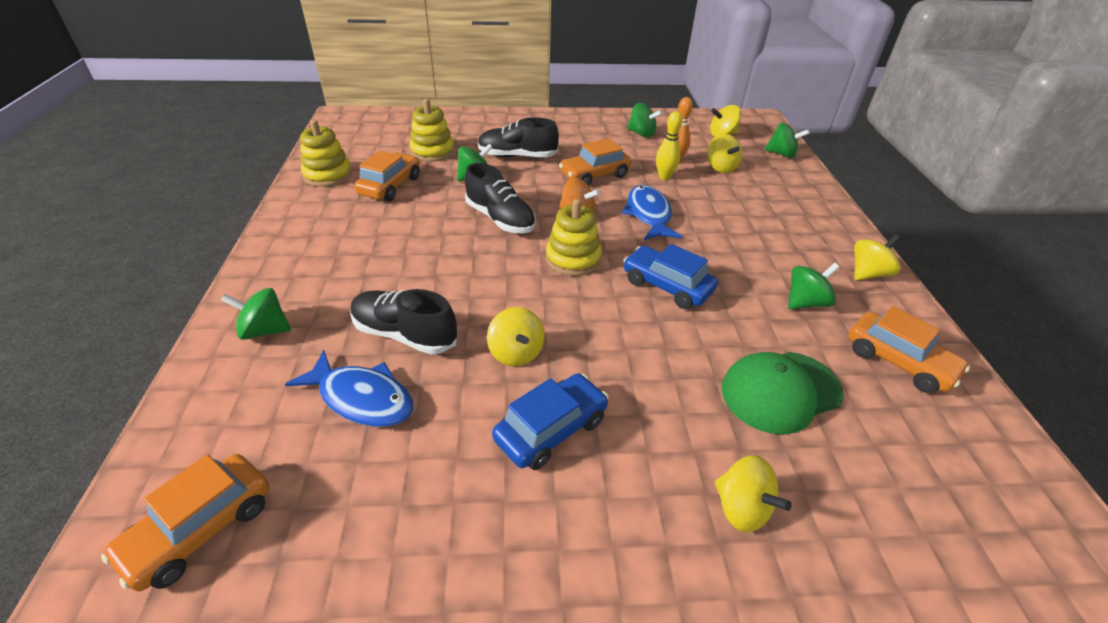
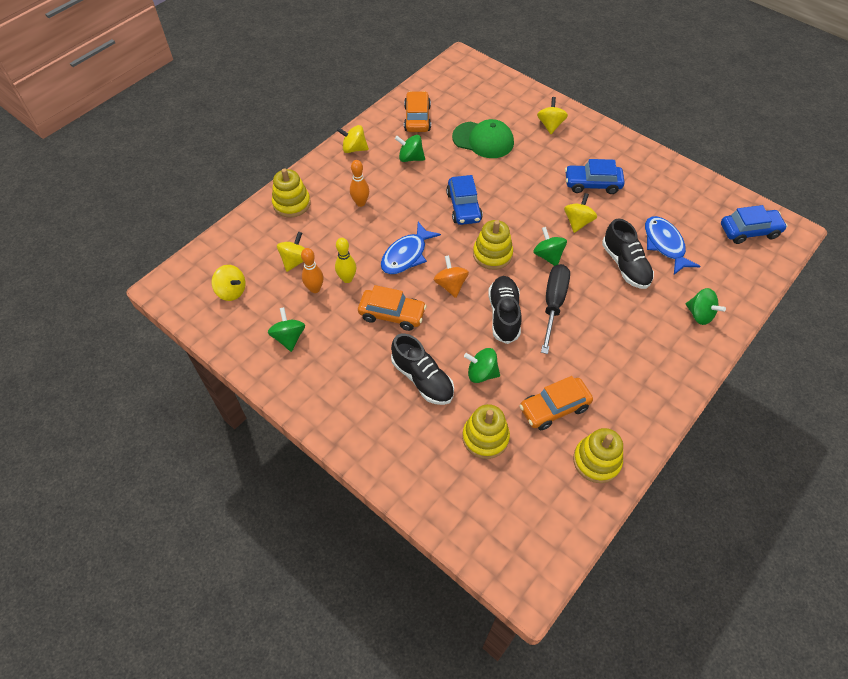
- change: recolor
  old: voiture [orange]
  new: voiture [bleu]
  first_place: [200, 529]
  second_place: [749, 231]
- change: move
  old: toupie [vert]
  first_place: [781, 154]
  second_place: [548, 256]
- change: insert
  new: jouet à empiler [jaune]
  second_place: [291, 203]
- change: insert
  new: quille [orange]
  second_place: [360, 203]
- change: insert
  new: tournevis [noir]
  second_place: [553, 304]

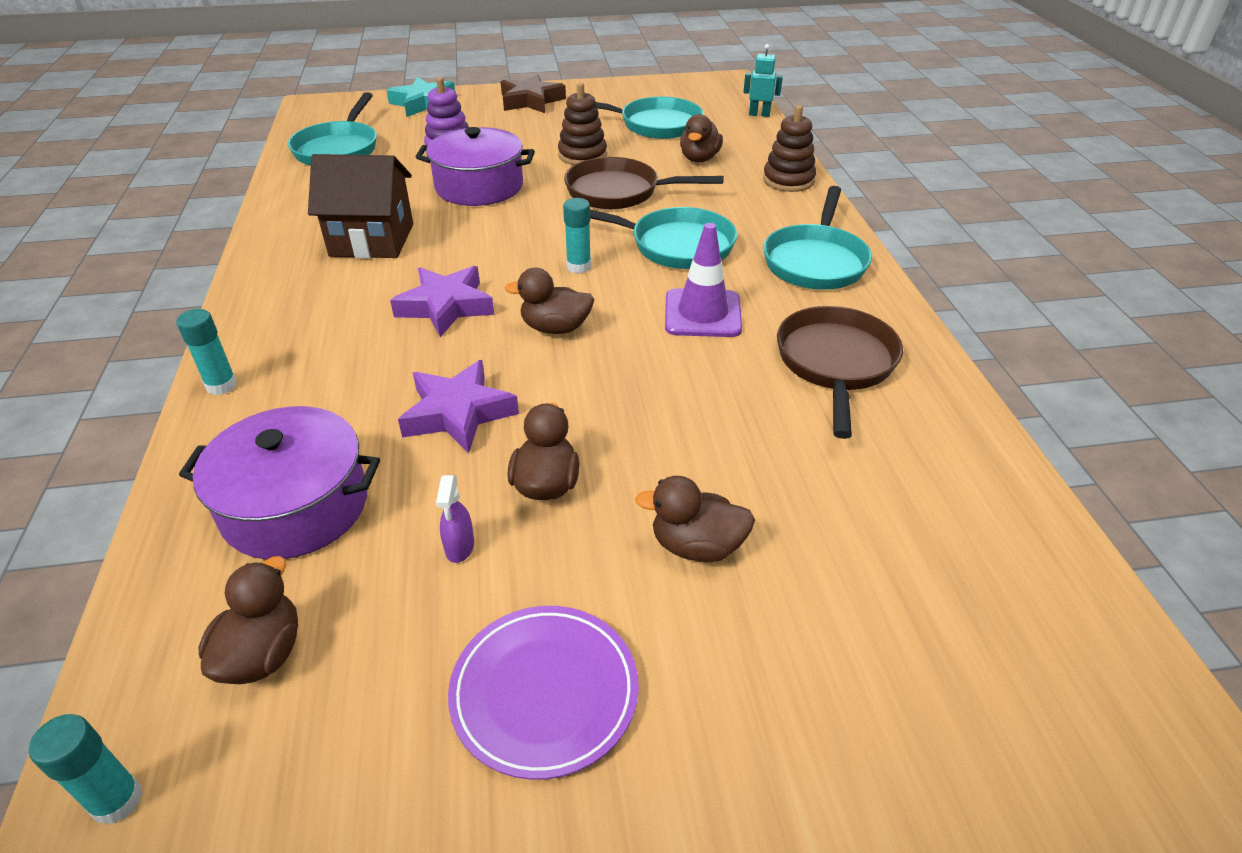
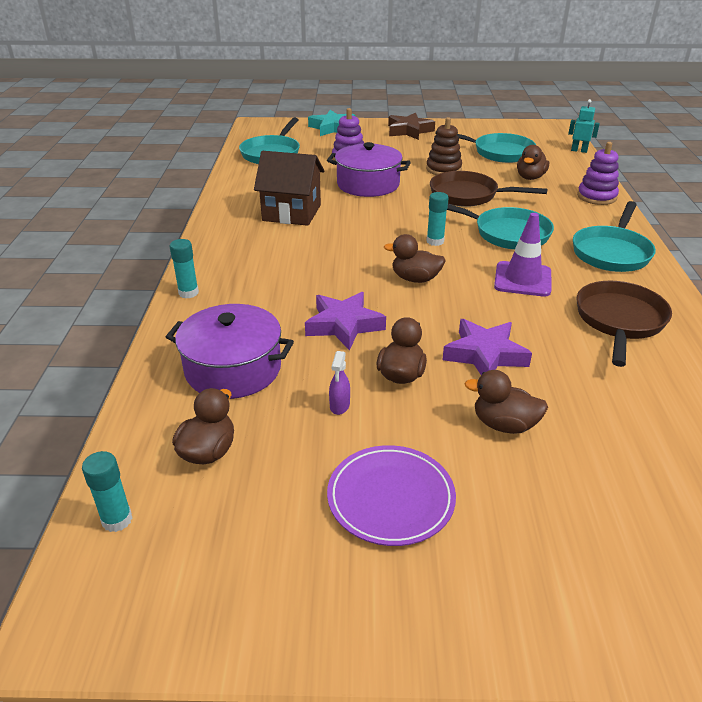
- change: move
  old: étoile [violet]
  first_place: [446, 306]
  second_place: [485, 355]
- change: recolor
  old: jouet à empiler [marron]
  new: jouet à empiler [violet]
  first_place: [788, 180]
  second_place: [596, 197]

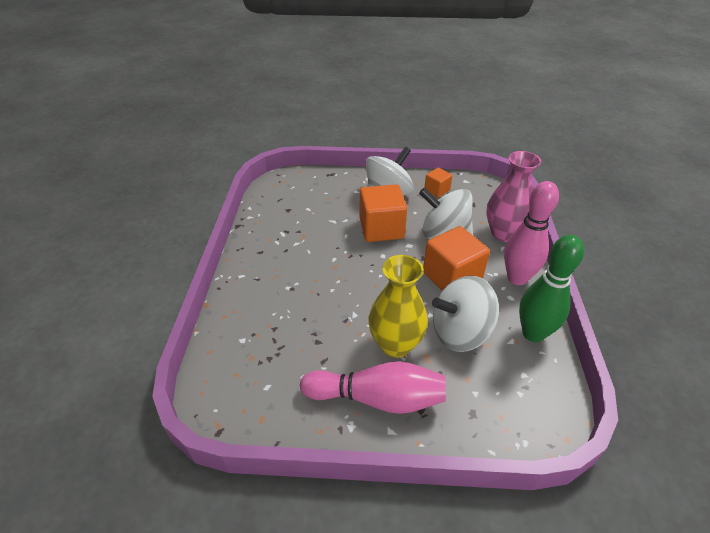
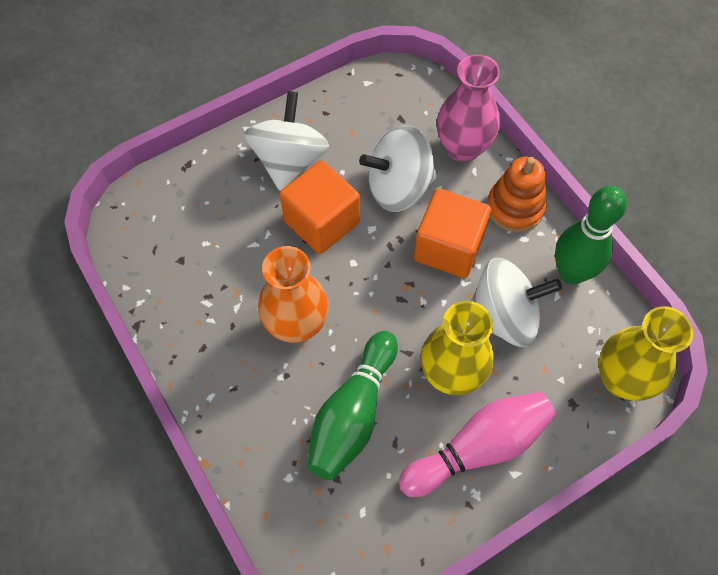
- change: delete
  old: cube [orange]
  first_place: [437, 190]
- change: rotate
  old: toupie [blanc]
  first_place: [460, 332]
  second_place: [503, 317]
  degrees: -135
- change: replace
  old: quille [rose]
  new: jouet à empiler [orange]
  first_place: [517, 278]
  second_place: [515, 207]
- change: insert
  new: vase [orange]
  second_place: [296, 325]
- change: insert
  new: quille [vert]
  second_place: [353, 414]
- change: insert
  new: vase [jaune]
  second_place: [622, 379]

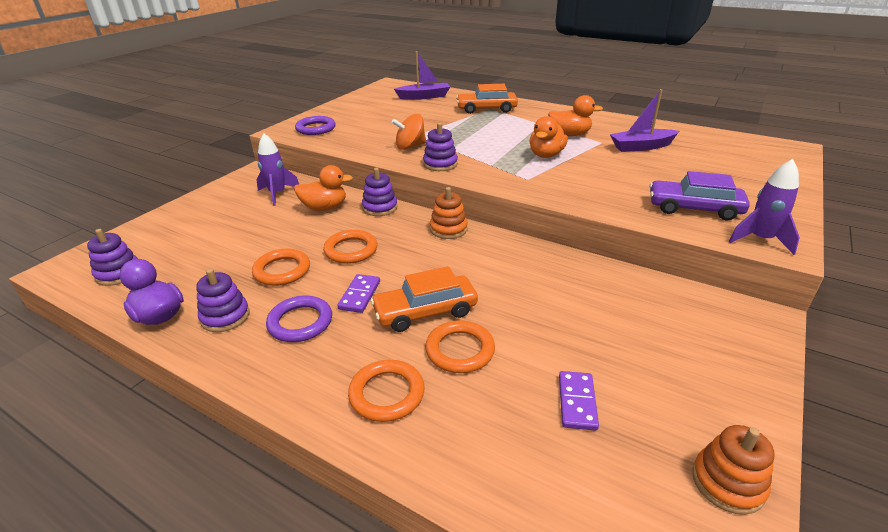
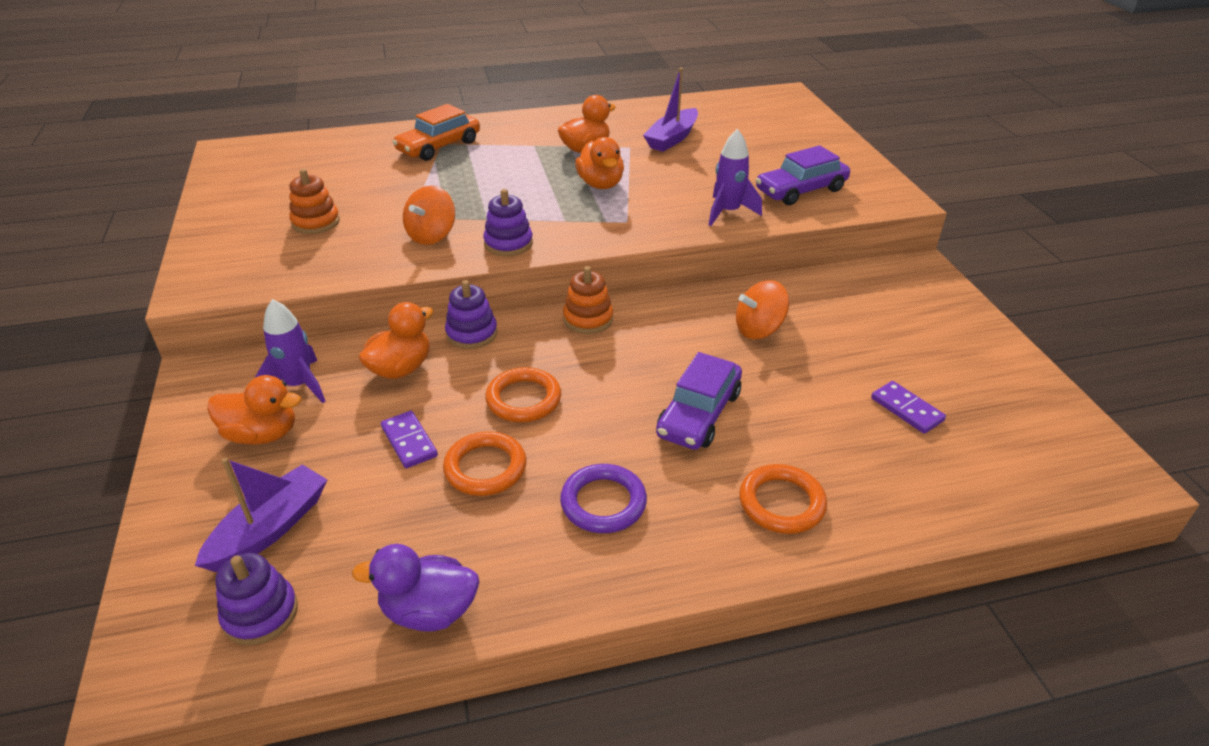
- change: delete
  old: jouet à empiler [violet]
  first_place: [225, 316]
- change: delete
  old: anneau [violet]
  first_place: [316, 128]
- change: move
  old: domino [violet]
  first_place: [360, 295]
  second_place: [409, 441]
- change: recolor
  old: voiture [orange]
  new: voiture [violet]
  first_place: [425, 311]
  second_place: [698, 414]
- change: move
  old: bateau [violet]
  first_place: [424, 97]
  second_place: [270, 528]
- change: delete
  old: anneau [orange]
  first_place: [460, 350]
- change: move
  old: jouet à empiler [orange]
  first_place: [727, 483]
  second_place: [316, 222]
- change: move
  old: fusée [violet]
  first_place: [760, 240]
  second_place: [728, 212]
- change: insert
  new: canard [orange]
  second_place: [262, 434]
- change: insert
  new: toupie [orange]
  second_place: [759, 329]

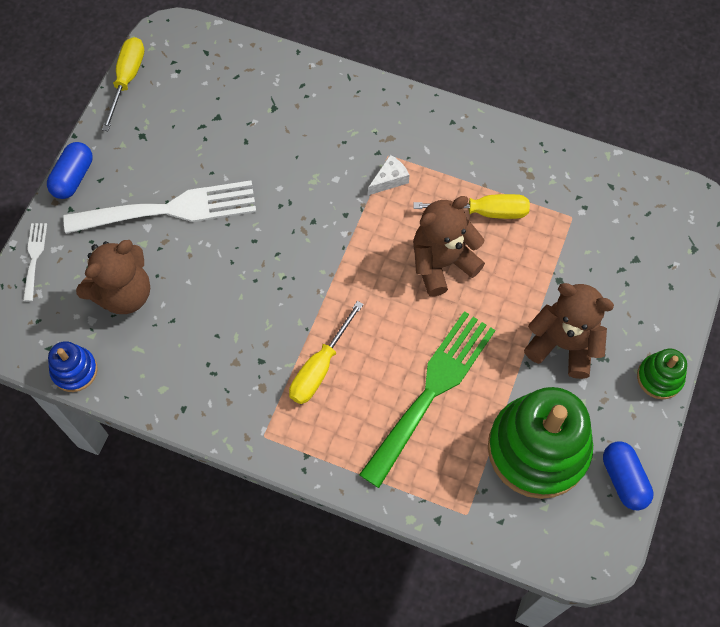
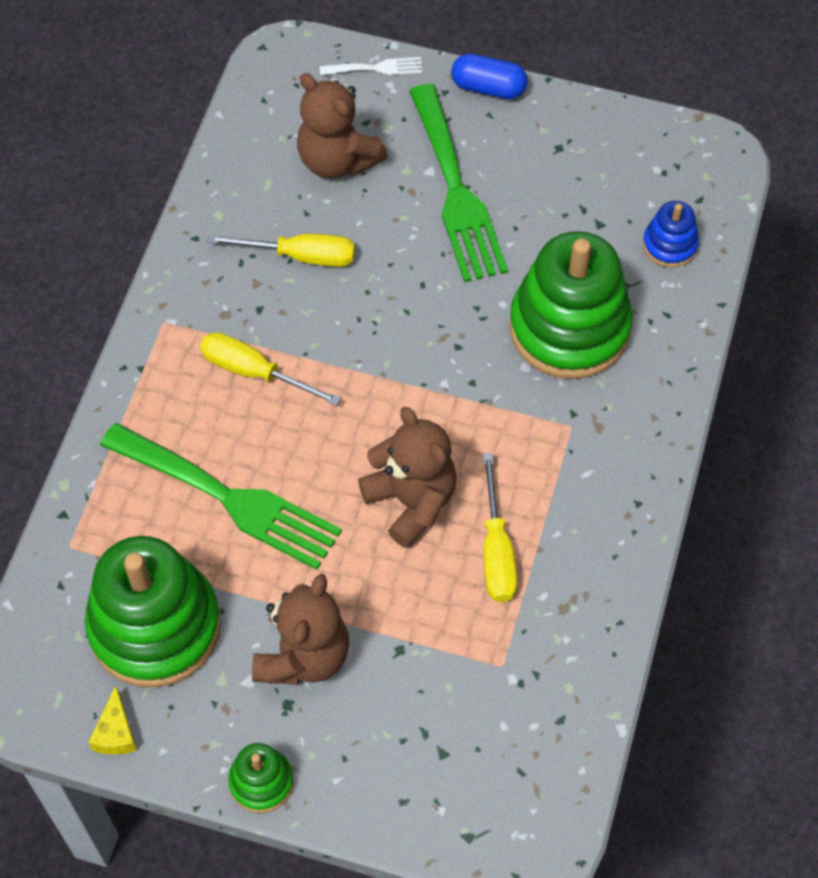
- change: move
  old: jouet à empiler [bleu]
  first_place: [74, 370]
  second_place: [669, 245]
- change: recolor
  old: fourchette [blanc]
  new: fourchette [vert]
  first_place: [170, 209]
  second_place: [456, 191]
- change: move
  old: tournevis [jaune]
  first_place: [127, 80]
  second_place: [300, 256]
- change: delete
  old: fromage [blanc]
  first_place: [389, 179]
- change: replace
  old: gélule [bleu]
  new: fromage [jaune]
  first_place: [623, 479]
  second_place: [115, 732]
- change: insert
  new: jouet à empiler [vert]
  second_place: [569, 328]

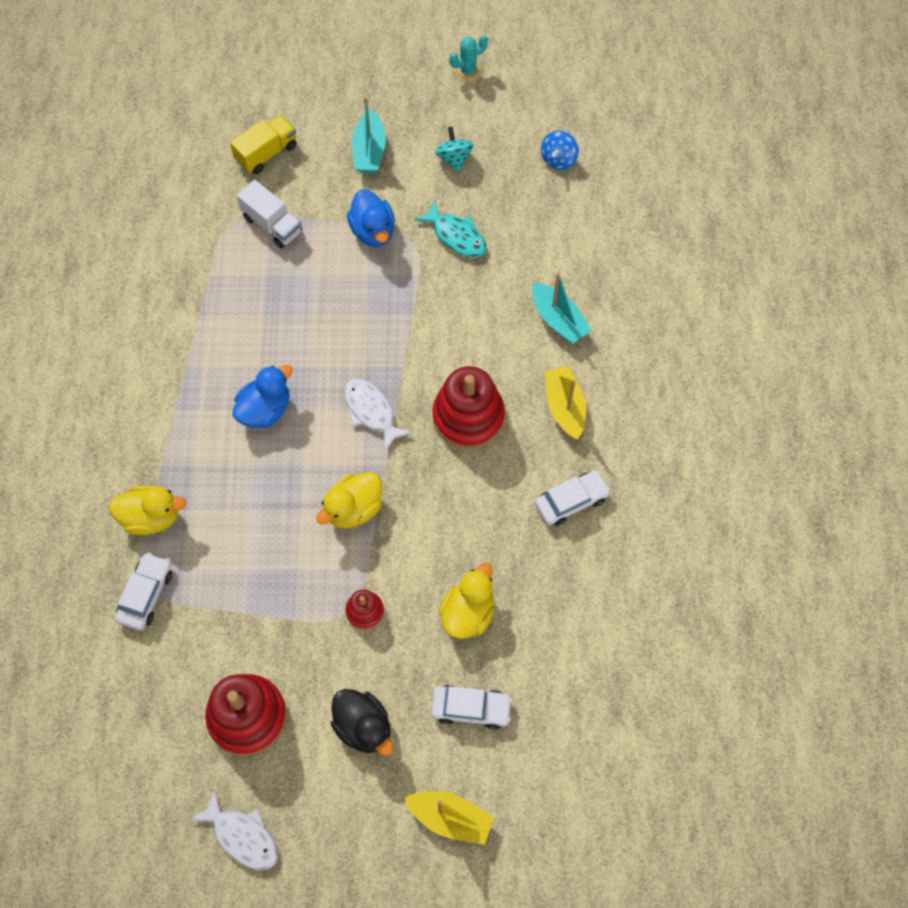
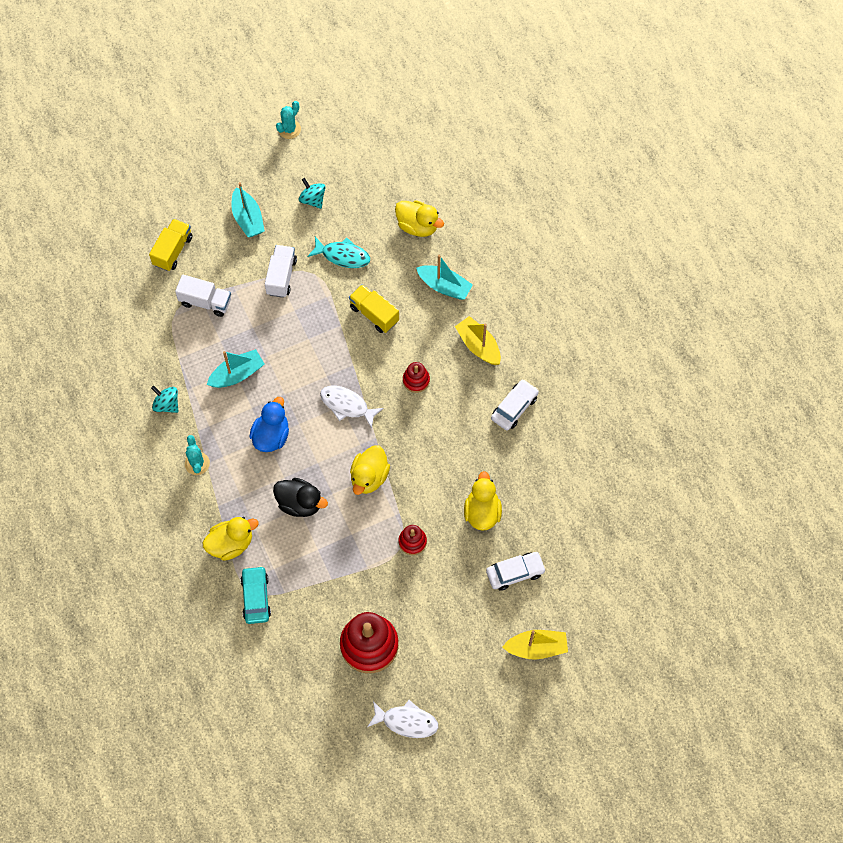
- change: recolor
  old: voiture [blanc]
  new: voiture [turquoise]
  first_place: [146, 594]
  second_place: [256, 597]
- change: move
  old: canard [noir]
  first_place: [363, 727]
  second_place: [300, 503]
- change: replace
  old: canard [bleu]
  new: camion [blanc]
  first_place: [373, 231]
  second_place: [281, 277]
- change: resize
  old: jouet à empiler [rouge]
  first_place: [468, 417]
  second_place: [416, 380]
  factor: 0.5
- change: delete
  old: toupie [bleu]
  first_place: [558, 159]
- change: insert
  new: toupie [turquoise]
  second_place: [167, 404]
- change: insert
  new: cactus [turquoise]
  second_place: [197, 463]
- change: insert
  new: bateau [turquoise]
  second_place: [237, 374]
- change: insert
  new: camion [jaune]
  second_place: [374, 314]
- change: insert
  new: canard [jaune]
  second_place: [417, 226]

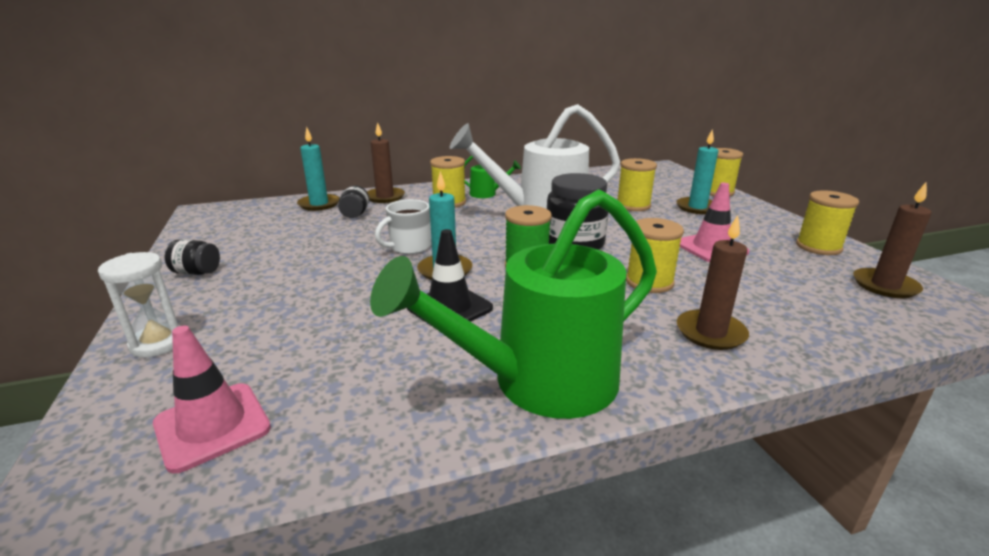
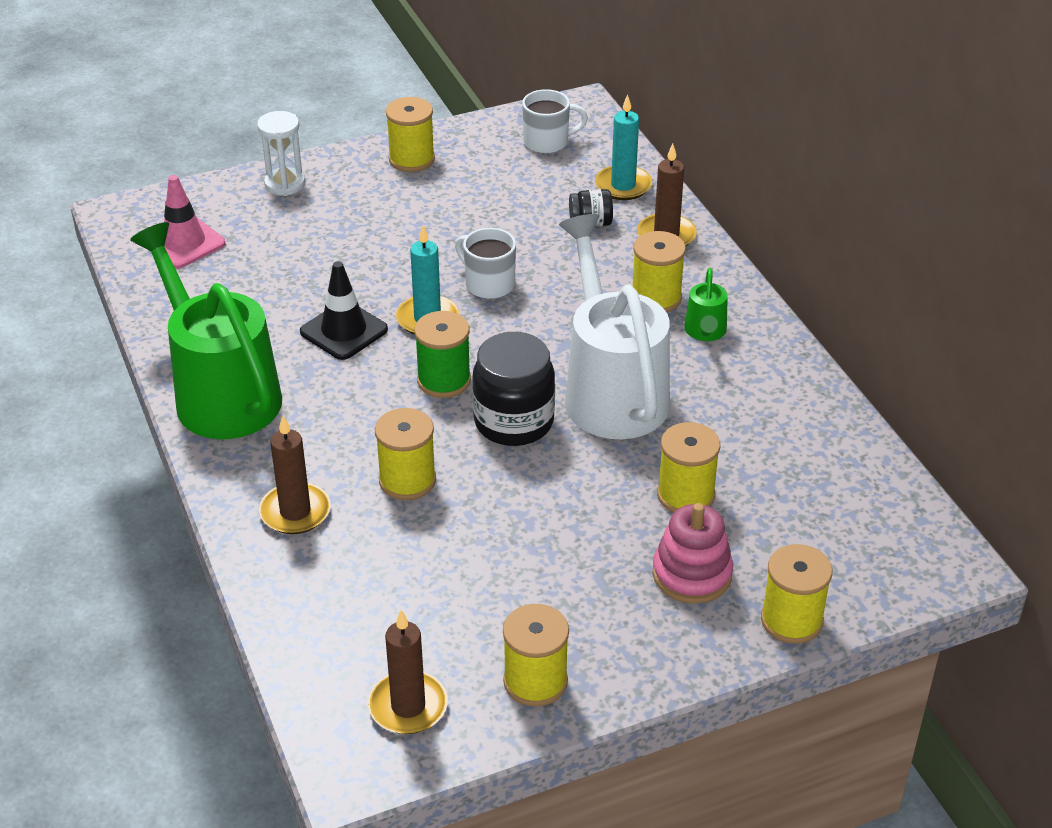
- change: replace
  old: bocal [noir]
  new: bobine [jaune]
  first_place: [197, 272]
  second_place: [412, 159]
- change: replace
  old: bougie [turquoise]
  new: jouet à empiler [rose]
  first_place: [697, 207]
  second_place: [692, 574]
- change: delete
  old: cône de chantier [rose]
  first_place: [711, 248]
- change: insert
  new: tasse [blanc]
  second_place: [547, 142]

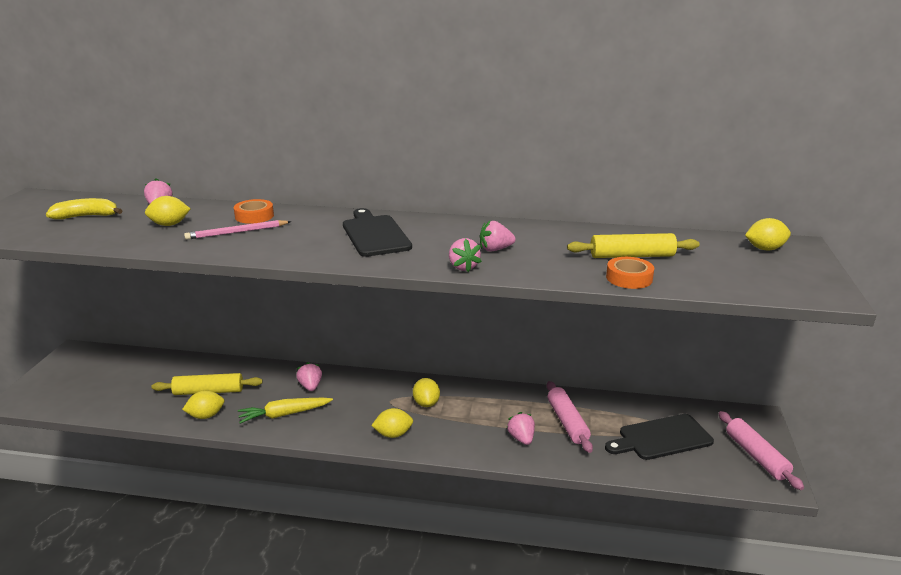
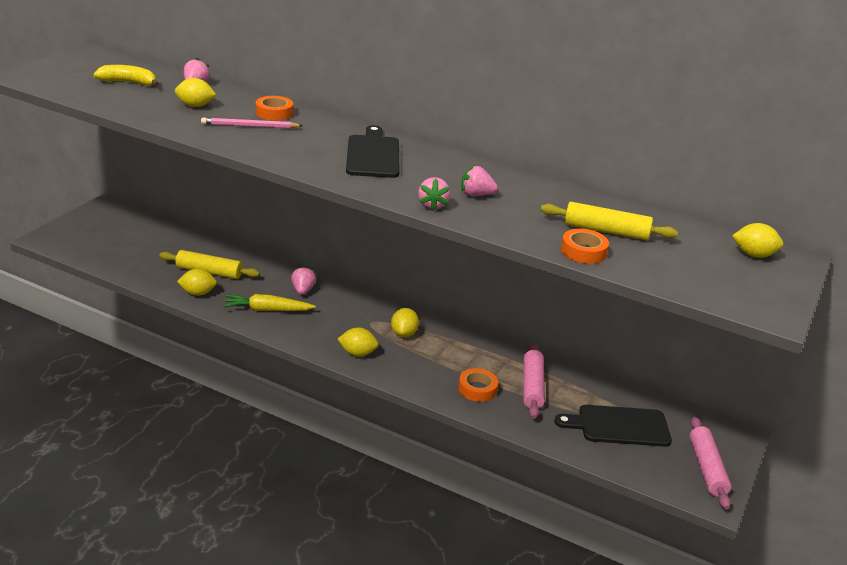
- change: replace
  old: fraise [rose]
  new: ruban adhésif [orange]
  first_place: [521, 438]
  second_place: [477, 389]

